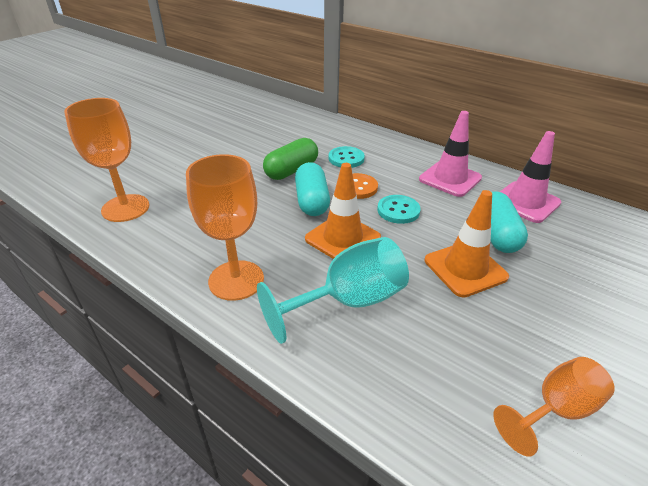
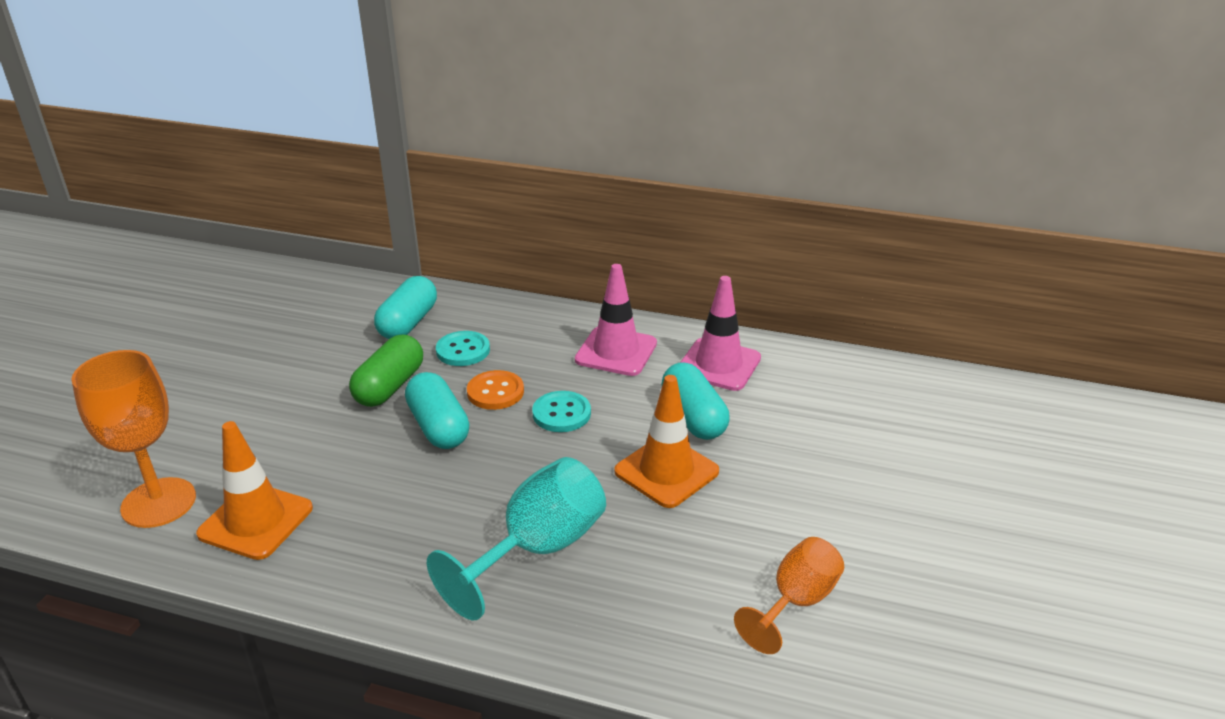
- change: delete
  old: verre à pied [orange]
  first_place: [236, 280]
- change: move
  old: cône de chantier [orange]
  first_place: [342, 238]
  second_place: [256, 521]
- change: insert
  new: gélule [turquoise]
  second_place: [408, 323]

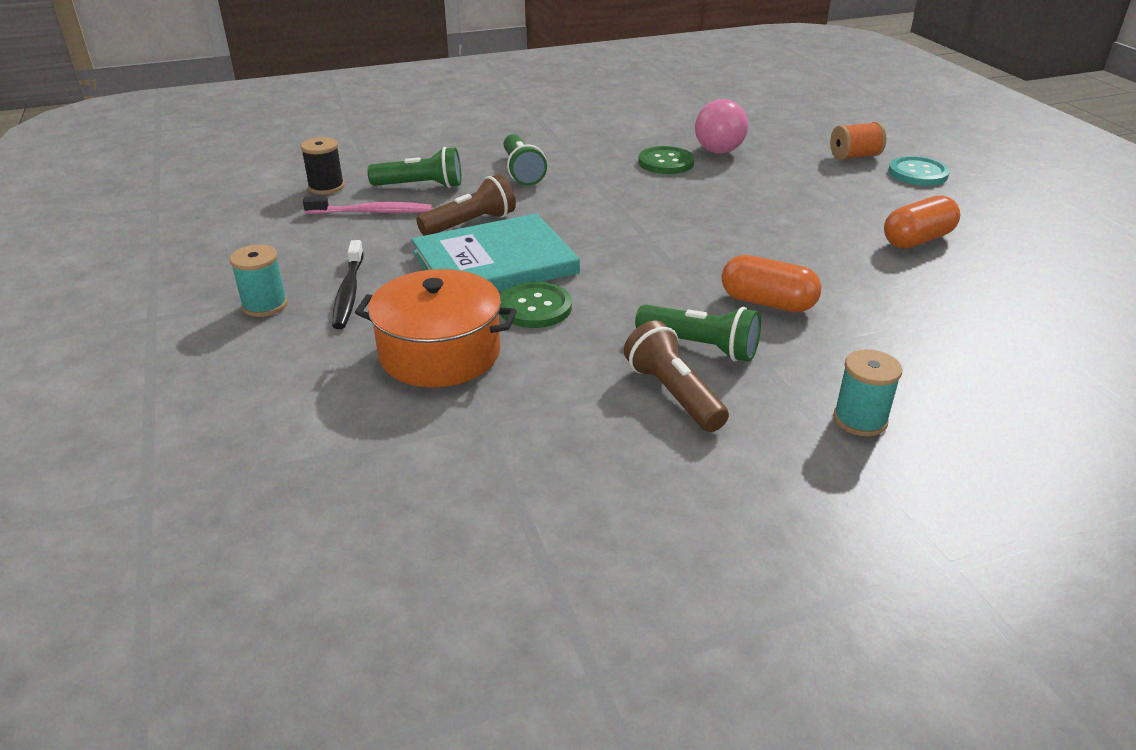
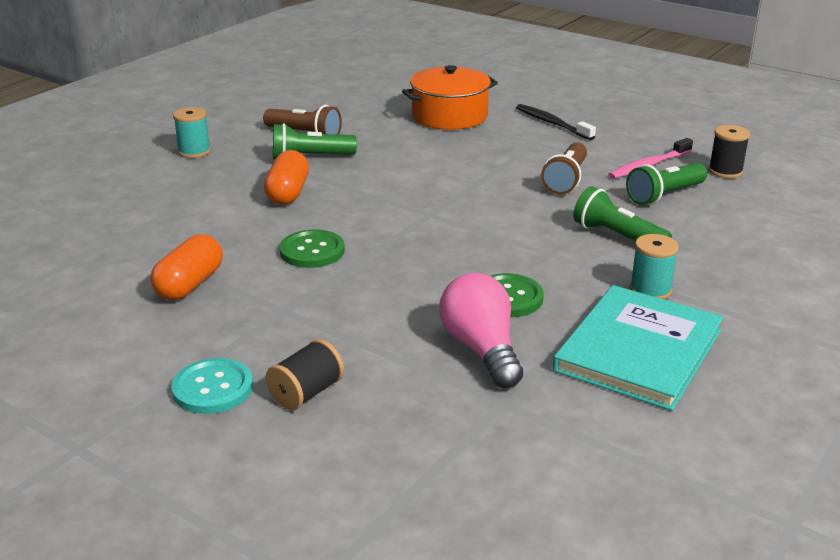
- change: move
  old: bobine [turquoise]
  first_place: [265, 305]
  second_place: [650, 290]
- change: move
  old: livre [turquoise]
  first_place: [494, 263]
  second_place: [639, 350]
- change: move
  old: bouton [vert]
  first_place: [535, 307]
  second_place: [312, 251]
- change: rotate
  old: gélule [orange]
  first_place: [767, 303]
  second_place: [288, 193]
  degrees: -75
- change: recolor
  old: bobine [orange]
  new: bobine [noir]
  first_place: [854, 156]
  second_place: [306, 393]

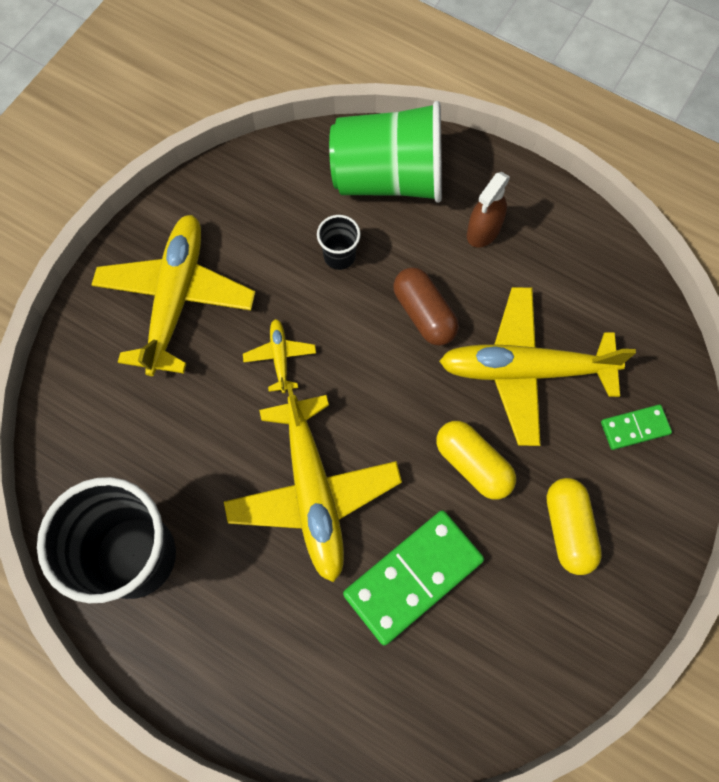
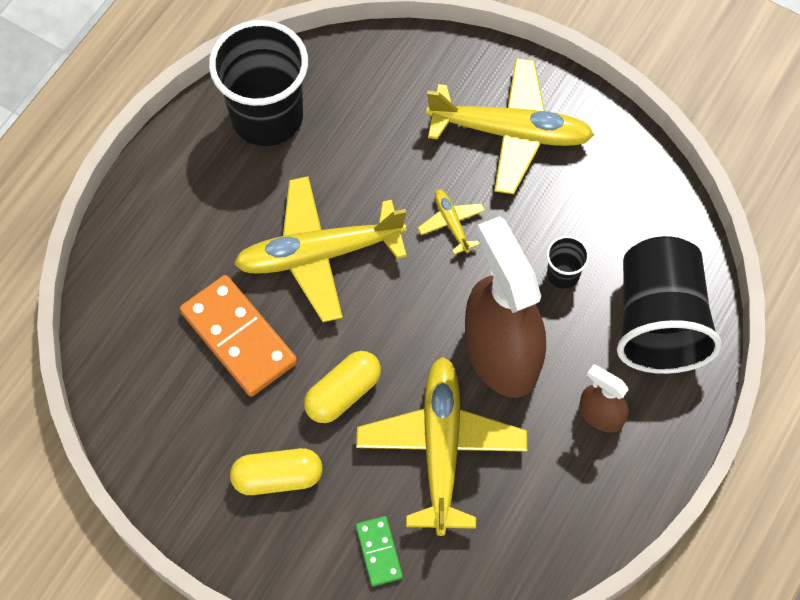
- change: rotate
  old: avion [jaune]
  first_place: [280, 357]
  second_place: [451, 223]
  degrees: -105
- change: recolor
  old: gobelet [vert]
  new: gobelet [noir]
  first_place: [389, 178]
  second_place: [658, 322]
- change: recolor
  old: domino [vert]
  new: domino [orange]
  first_place: [413, 577]
  second_place: [238, 338]
- change: replace
  old: gélule [marron]
  new: vaporisateur [marron]
  first_place: [424, 314]
  second_place: [501, 353]

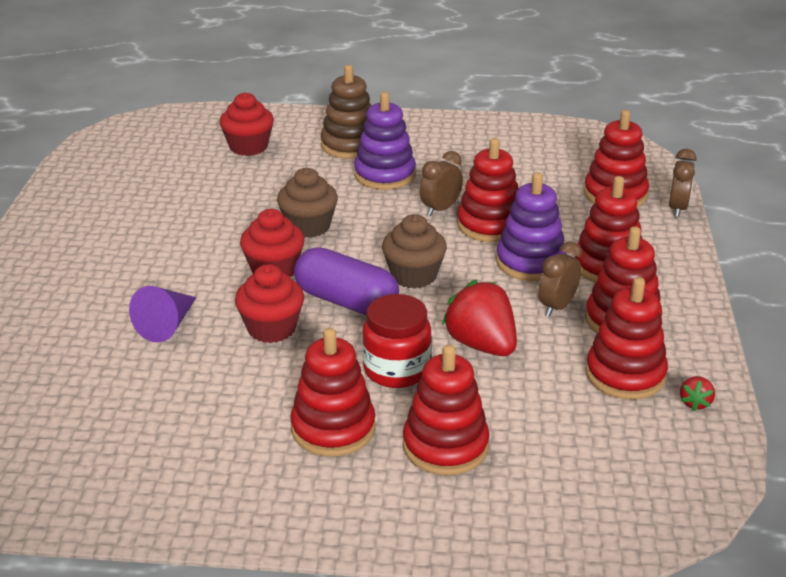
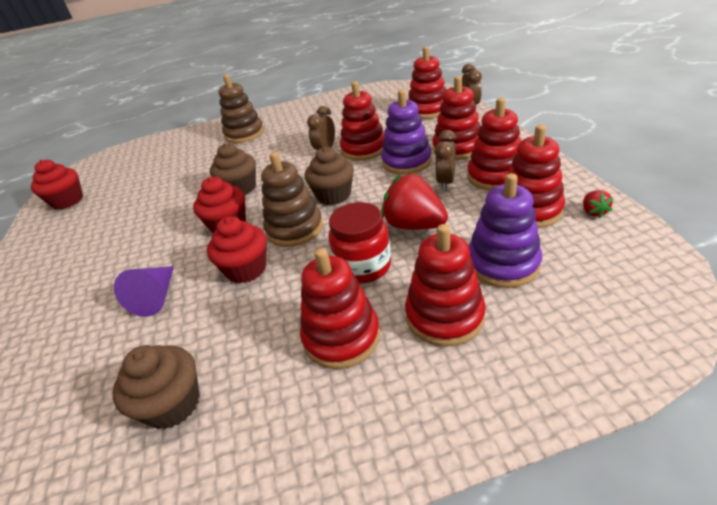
- change: move
  old: muffin [rouge]
  first_place: [248, 147]
  second_place: [68, 201]
- change: replace
  old: gélule [violet]
  new: jouet à empiler [marron]
  first_place: [346, 301]
  second_place: [294, 229]
- change: move
  old: jouet à empiler [violet]
  first_place: [384, 175]
  second_place: [502, 264]
- change: insert
  new: muffin [marron]
  second_place: [173, 404]

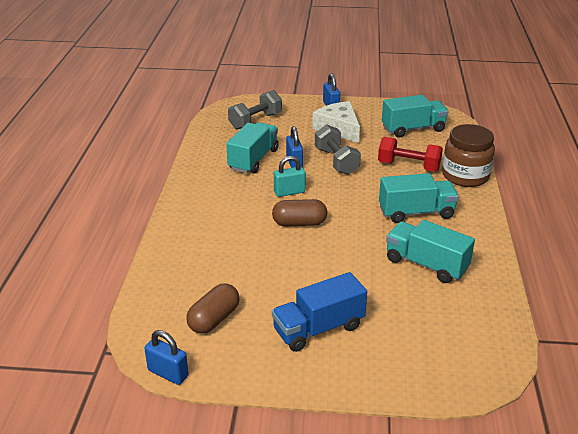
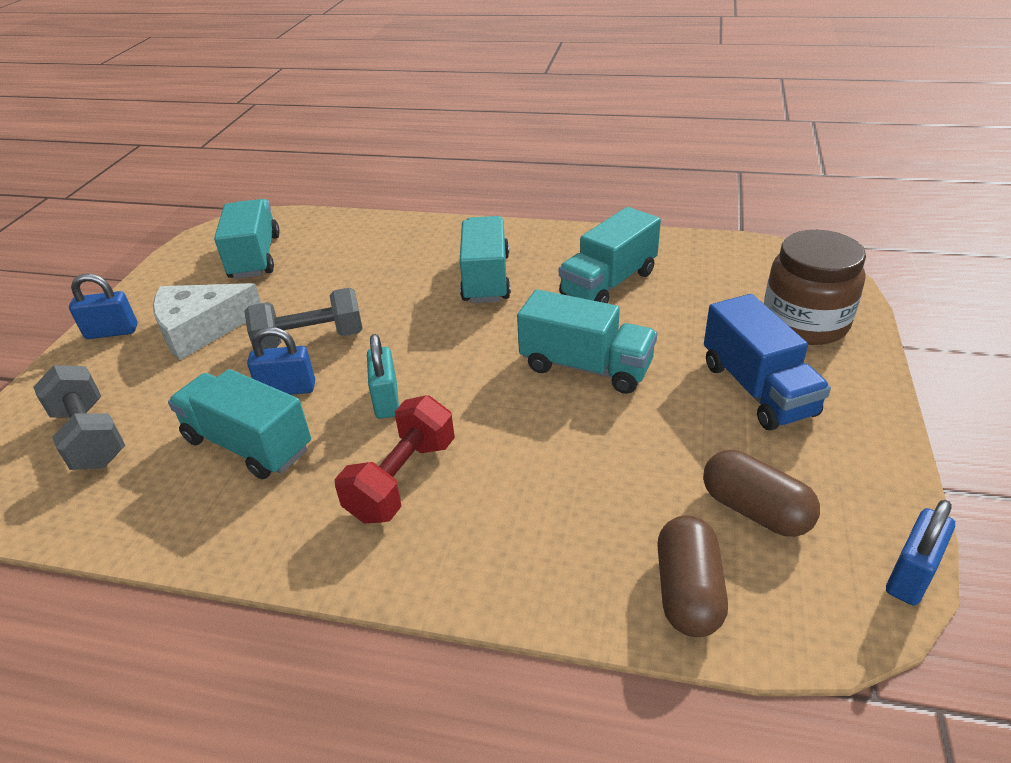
- change: move
  old: gélule [marron]
  first_place: [299, 223]
  second_place: [688, 591]
- change: move
  old: haltère [rouge]
  first_place: [408, 166]
  second_place: [402, 479]
- change: move
  old: bocal [marron]
  first_place: [465, 176]
  second_place: [804, 323]
- change: insert
  new: camion [turquoise]
  second_place: [585, 367]

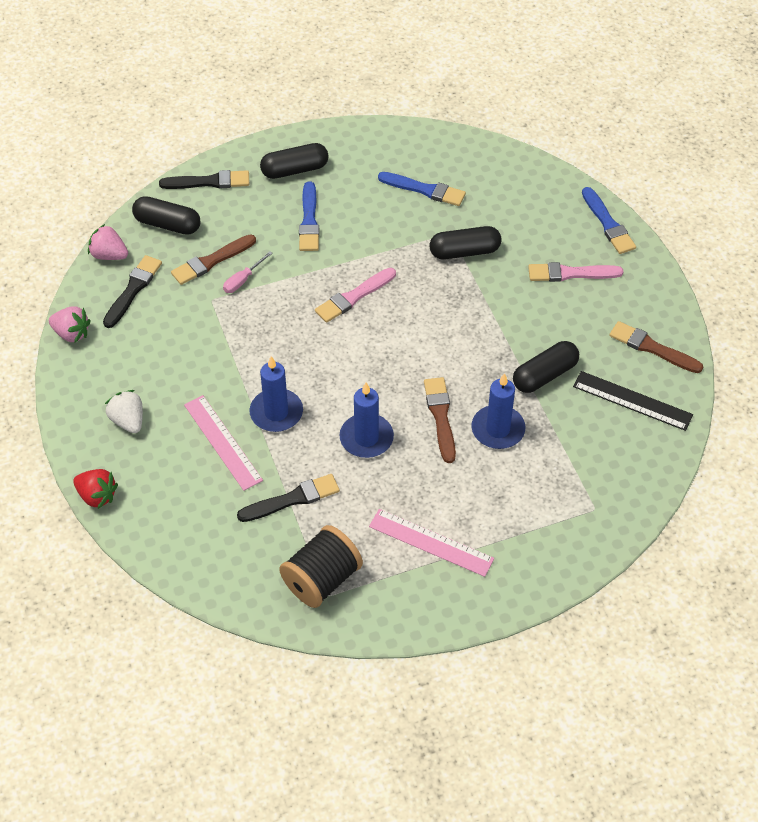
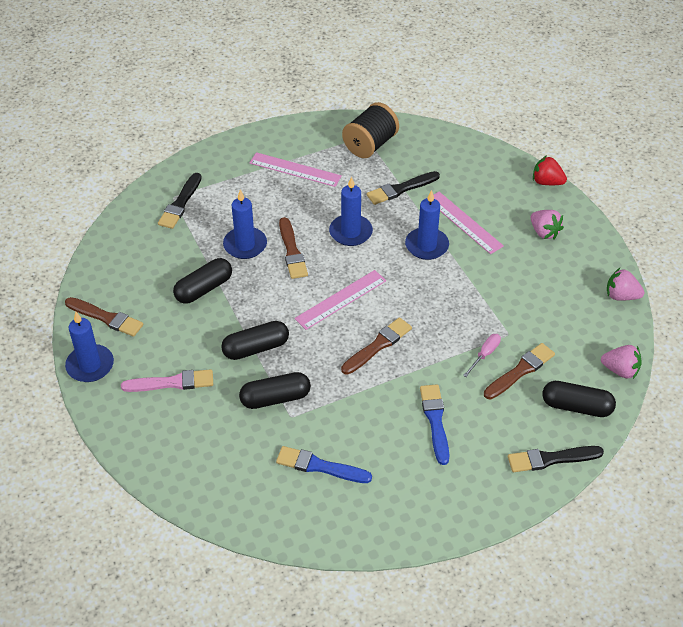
- change: move
  old: pinceau [noir]
  first_place: [133, 290]
  second_place: [180, 203]
- change: recolor
  old: fraise [blanc]
  new: fraise [rose]
  first_place: [128, 421]
  second_place: [544, 232]
- change: move
  old: gélule [noir]
  first_place: [295, 170]
  second_place: [256, 348]
- change: recolor
  old: pinceau [rose]
  new: pinceau [marron]
  first_place: [354, 297]
  second_place: [378, 346]
- change: delete
  old: règle [noir]
  first_place: [632, 400]
- change: delete
  old: pinceau [bleu]
  first_place: [608, 223]
- change: insert
  new: bougie [bleu]
  second_place: [90, 365]
- change: insert
  new: règle [rose]
  second_place: [340, 299]

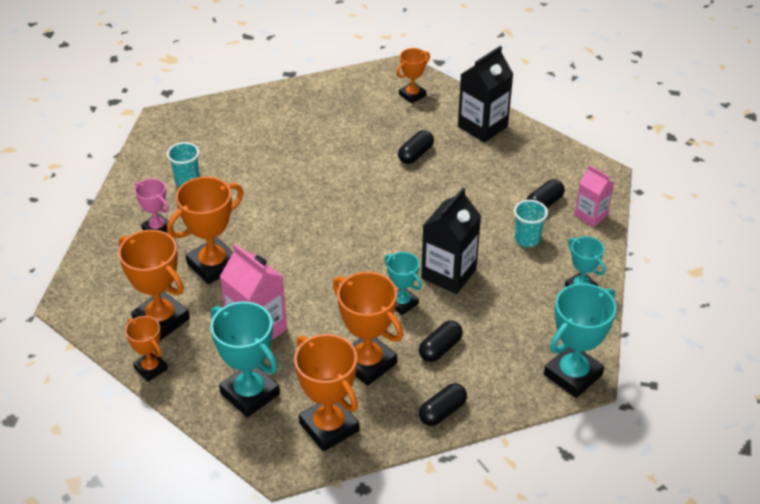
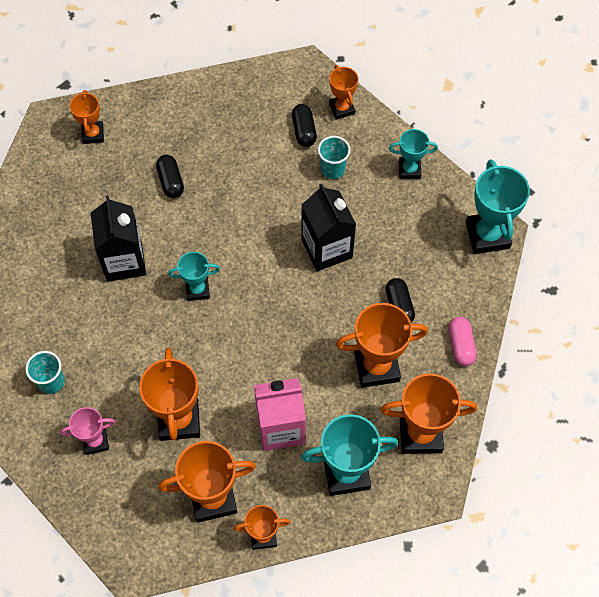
- change: move
  old: trophée [turquoise]
  first_place: [402, 303]
  second_place: [197, 290]
- change: recolor
  old: gélule [noir]
  new: gélule [rose]
  first_place: [442, 412]
  second_place: [460, 345]
- change: move
  old: brique de lait [noir]
  first_place: [482, 126]
  second_place: [124, 261]
- change: replace
  old: brique de lait [rose]
  new: trophée [orange]
  first_place: [591, 215]
  second_place: [342, 108]

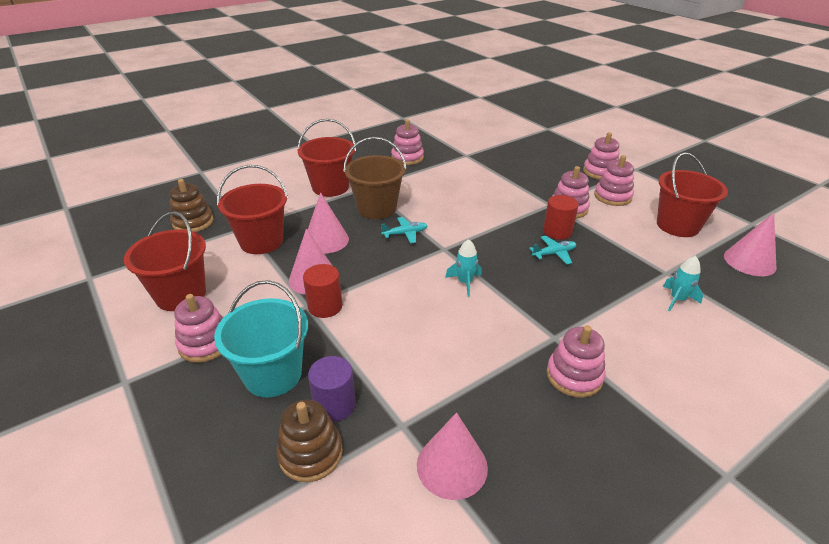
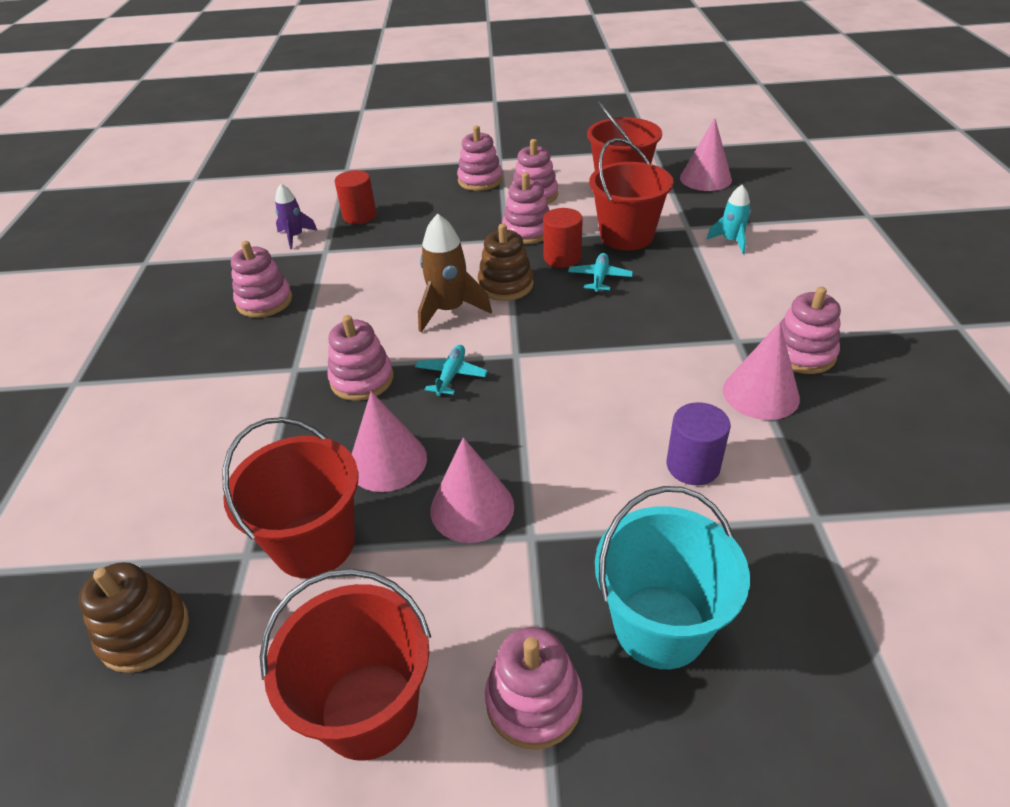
- change: move
  old: jouet à empiler [marron]
  first_place: [311, 453]
  second_place: [505, 285]
- change: move
  old: seau [rouge]
  first_place: [330, 187]
  second_place: [626, 236]
- change: move
  old: cylindre [rouge]
  first_place: [325, 306]
  second_place: [359, 216]
- change: move
  old: cylindre [violet]
  first_place: [335, 405]
  second_place: [693, 466]
- change: replace
  old: seau [marron]
  new: jouet à empiler [rose]
  first_place: [377, 208]
  second_place: [362, 379]
- change: move
  old: cône [rose]
  first_place: [452, 466]
  second_place: [760, 394]
- change: delete
  old: fusée [turquoise]
  first_place: [465, 282]
- change: insert
  new: fusée [violet]
  second_place: [295, 237]
- change: insert
  new: fusée [marron]
  second_place: [449, 310]

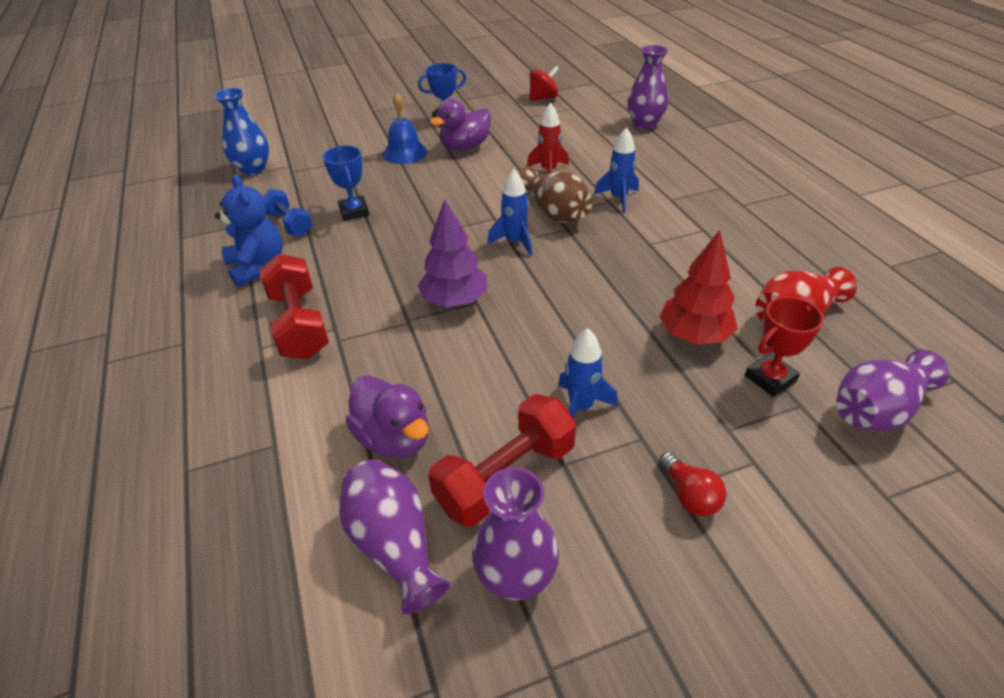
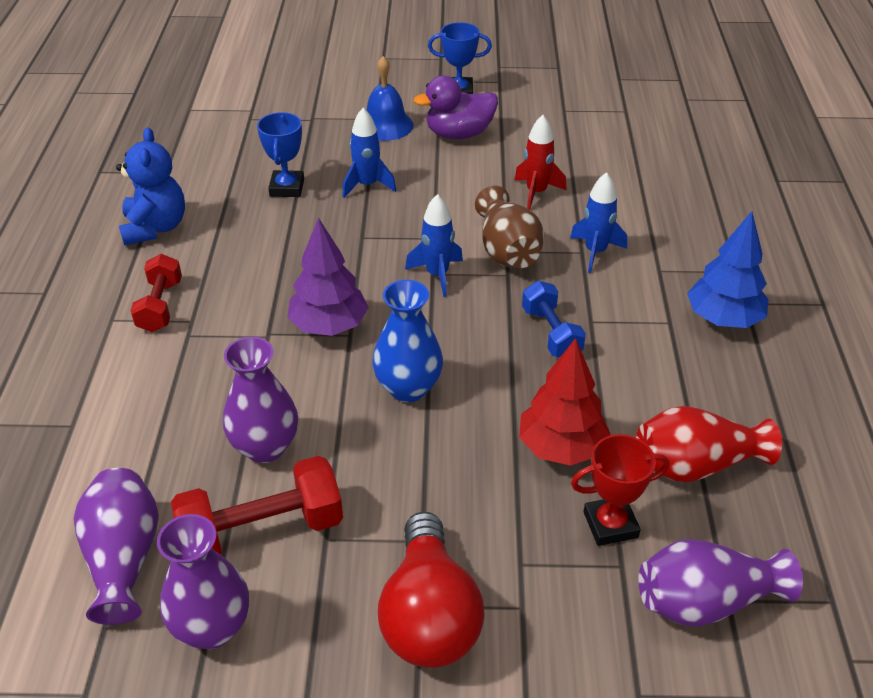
- change: move
  old: vase [bleu]
  first_place: [253, 169]
  second_place: [408, 388]
- change: resize
  old: haltère [rouge]
  first_place: [299, 325]
  second_place: [160, 306]
  factor: 0.65
- change: move
  old: haltère [bleu]
  first_place: [289, 224]
  second_place: [551, 333]
- change: delete
  old: canard [violet]
  first_place: [394, 438]
- change: delete
  old: toupie [rouge]
  first_place: [543, 98]
- change: move
  old: fusée [bleu]
  first_place: [581, 407]
  second_place: [367, 185]
- change: move
  old: vase [violet]
  first_place: [645, 123]
  second_place: [265, 447]
- change: resize
  old: ampoule [rouge]
  first_place: [689, 495]
  second_place: [429, 615]
  factor: 2.0
- change: insert
  new: arbre [bleu]
  second_place: [723, 319]

